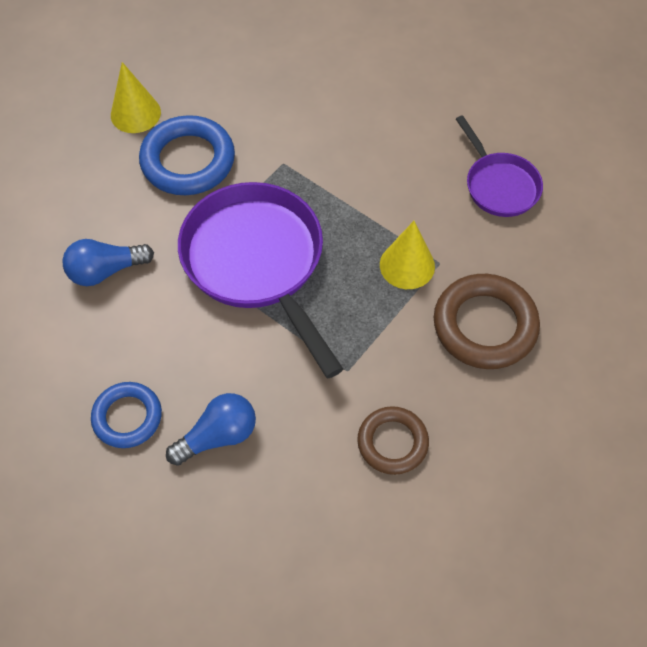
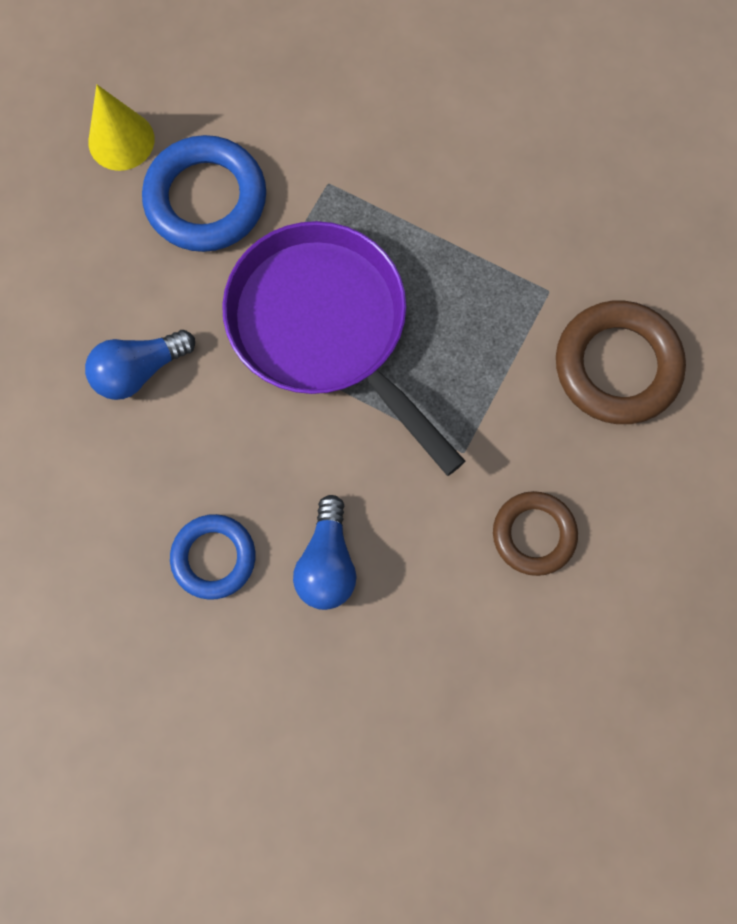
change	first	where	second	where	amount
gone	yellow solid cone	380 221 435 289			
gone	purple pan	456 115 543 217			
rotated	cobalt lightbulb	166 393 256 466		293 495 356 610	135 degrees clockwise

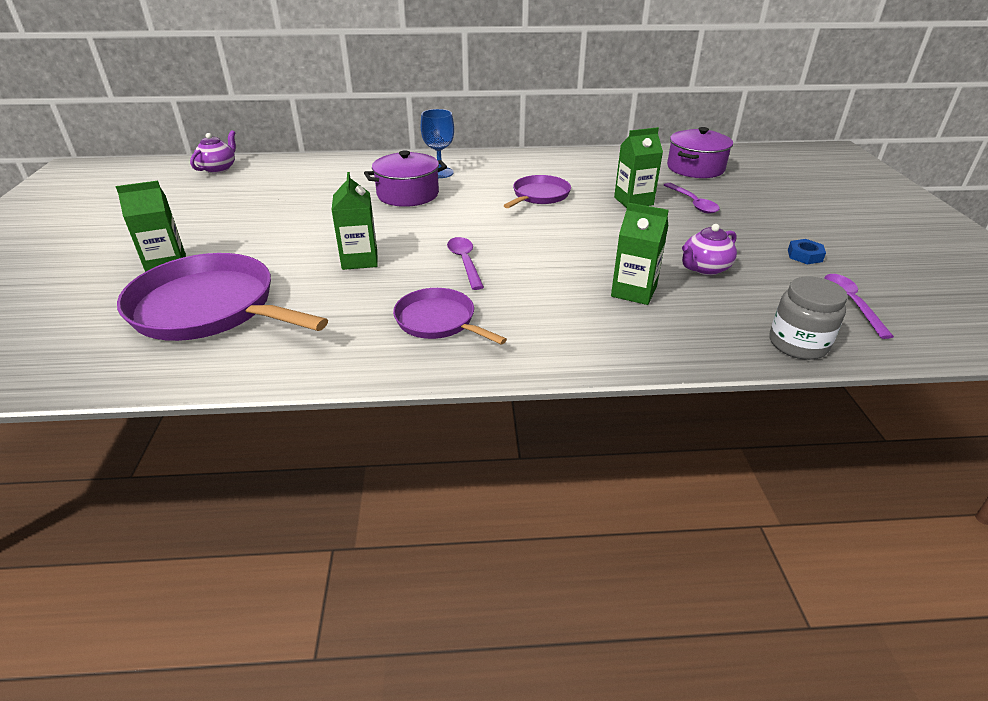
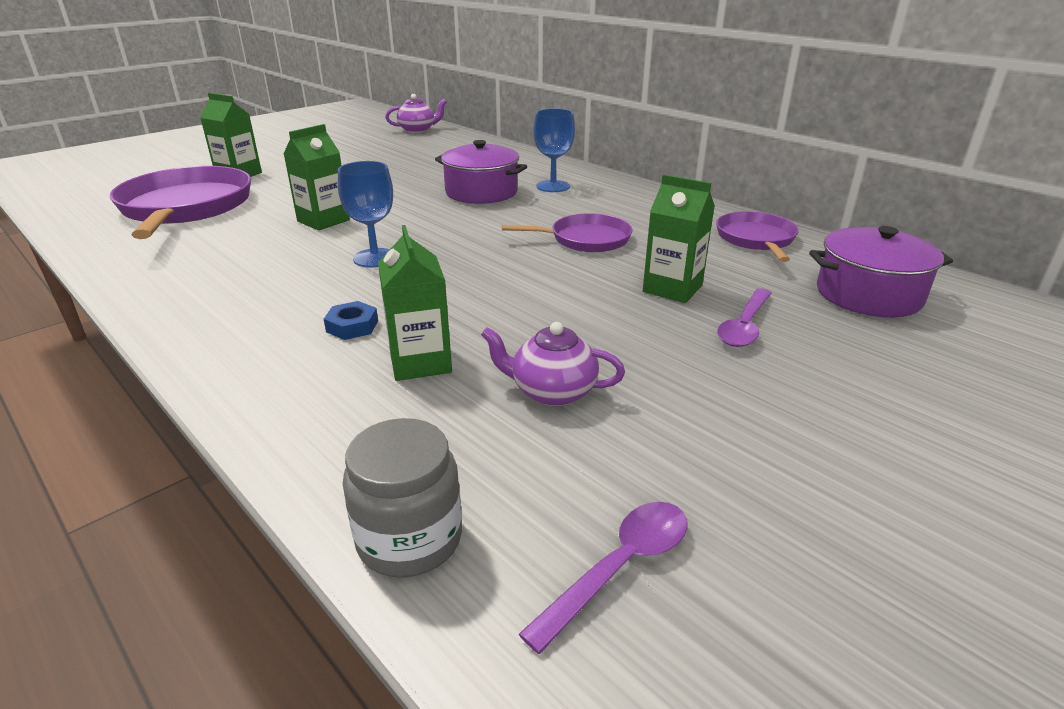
change	first	where	second	where	amount
shifted	purple pan	393 288 507 345		716 211 799 262	
shifted	cobalt hexagon nut	788 239 826 264		324 301 378 340	
swapped	purple spoon	447 237 484 290	cobalt chalice	338 161 393 268	

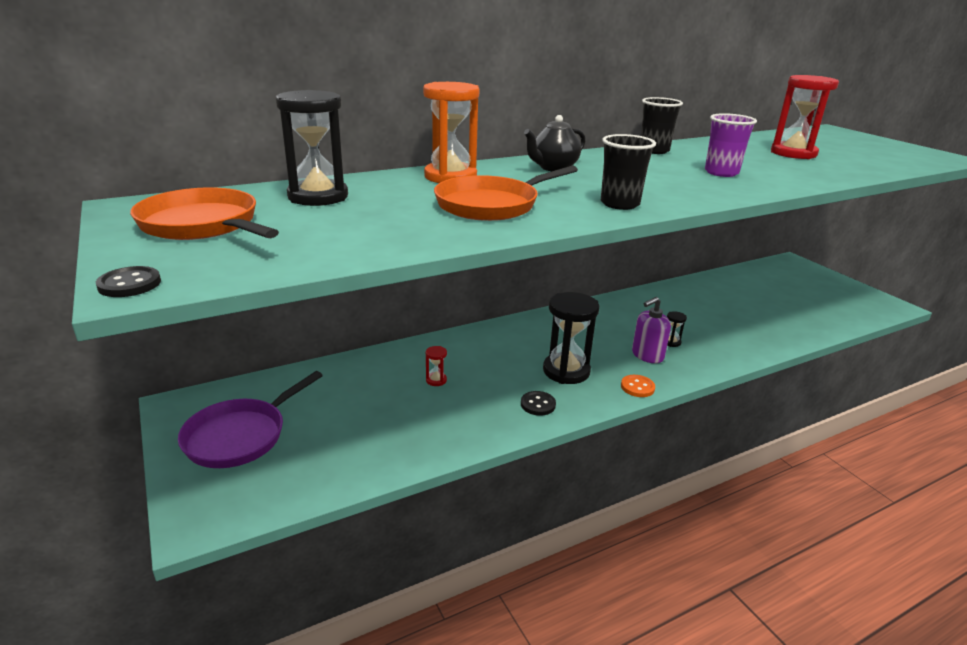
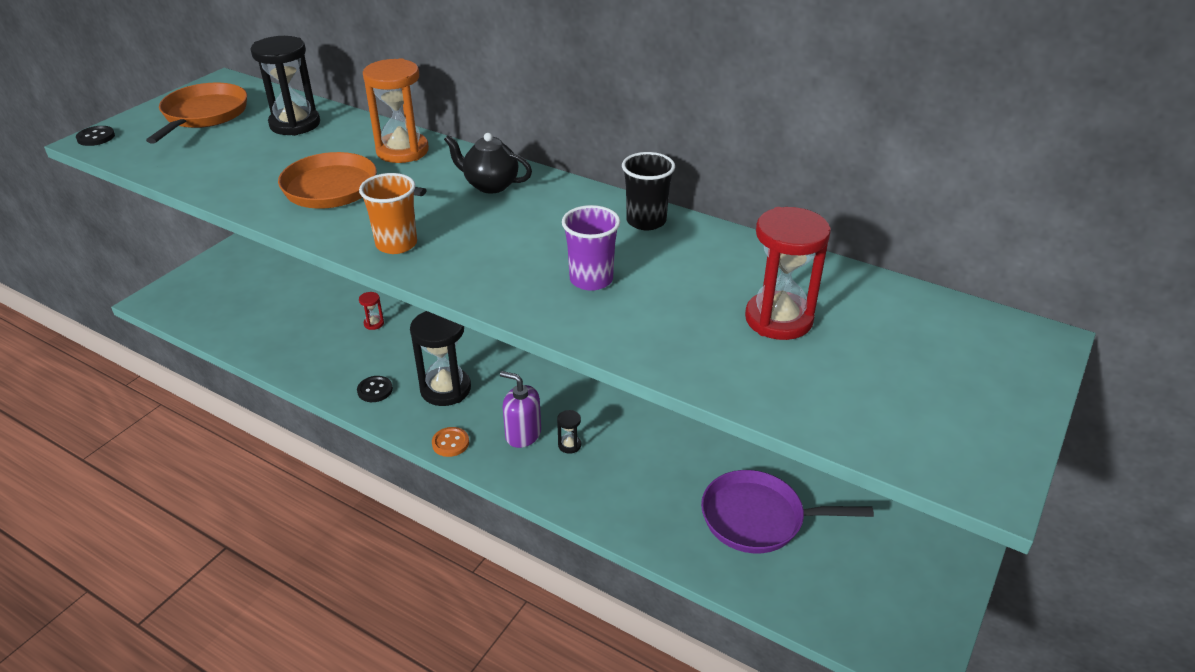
change	first	where	second	where	amount
shifted	purple pan	178 371 323 468		701 470 874 553	
repainted	jet-black tumbler	601 134 656 210	orange tumbler	359 173 417 254	

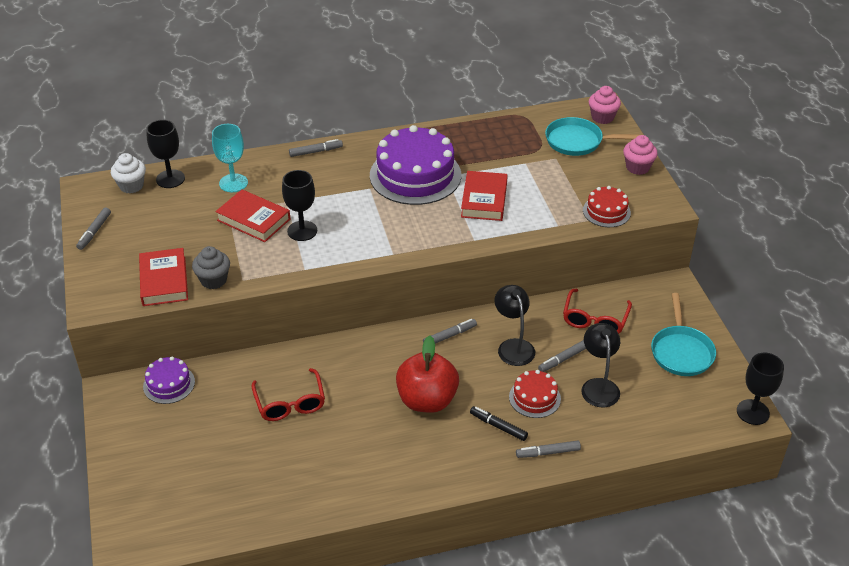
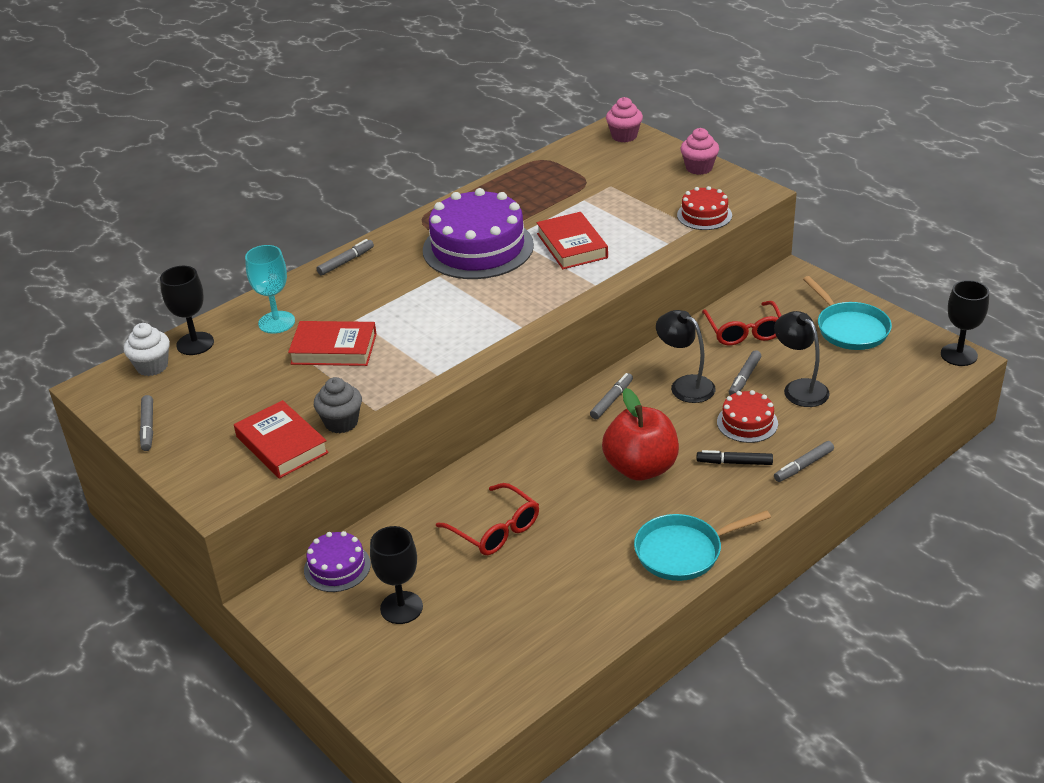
change	first	where	second	where	amount
shifted	jet-black chalice	282 170 317 241		370 526 423 624	
shifted	turquoise pan	545 117 639 156		634 510 771 581	

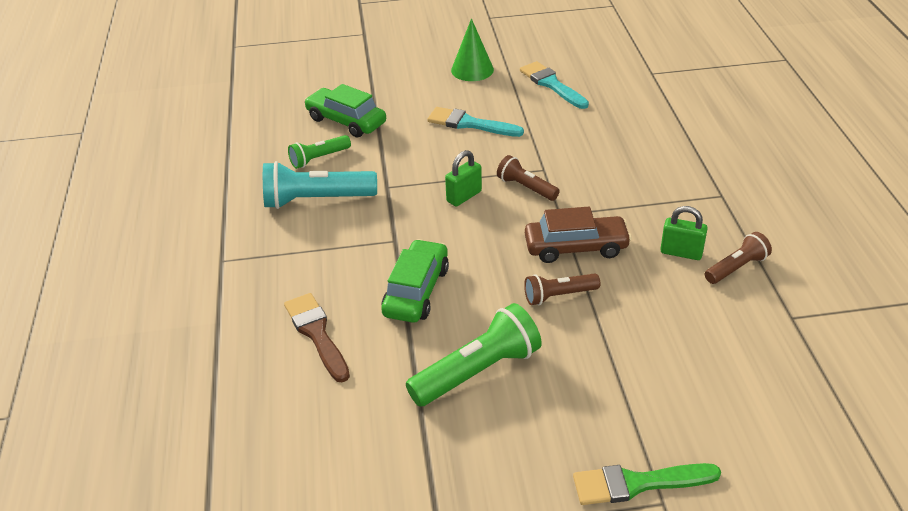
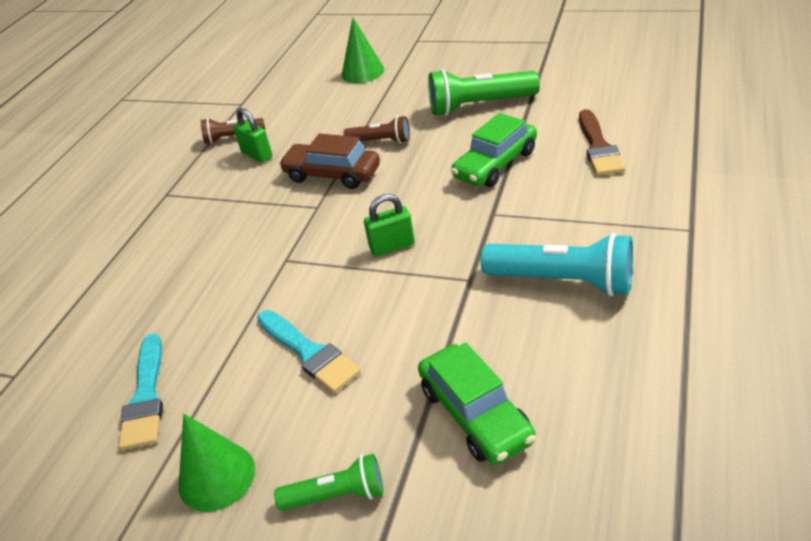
change	first	where	second	where	amount
gone	russet flashlight	497 155 560 201			
gone	emerald paint brush	573 463 721 505			
new			emerald solid cone	341 18 384 83	
shifted	emerald flashlight	288 135 351 169		274 454 383 511	

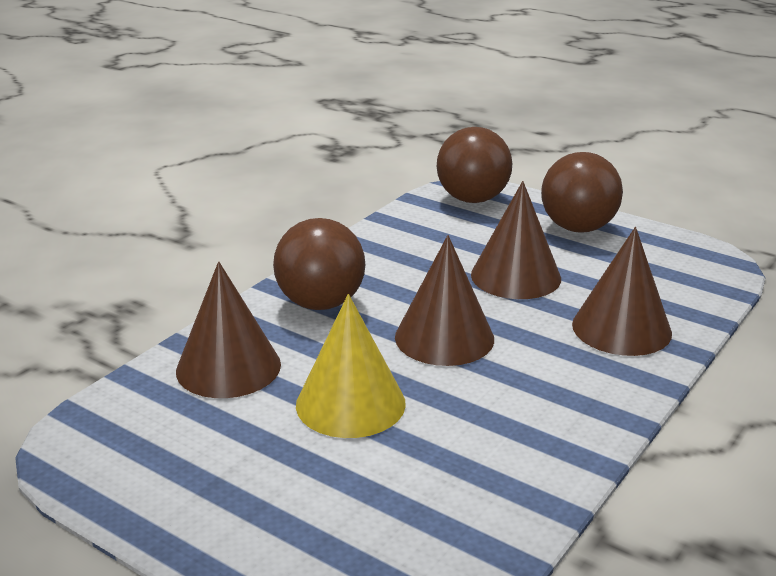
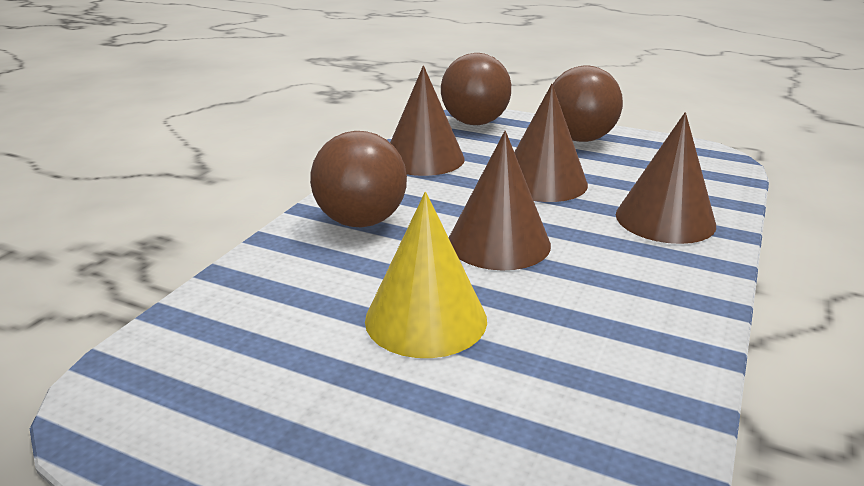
change	first	where	second	where	amount
shifted	russet solid cone	176 261 281 398		390 65 465 176	

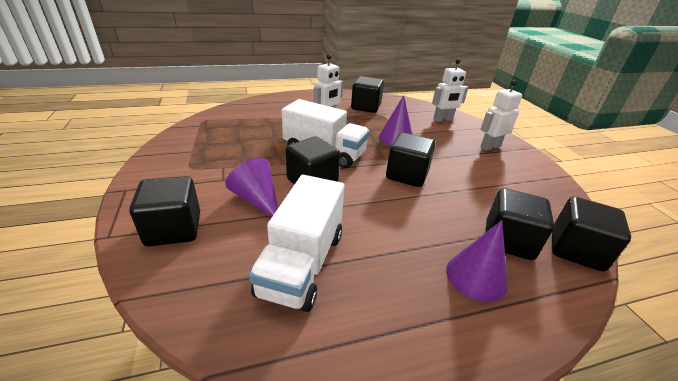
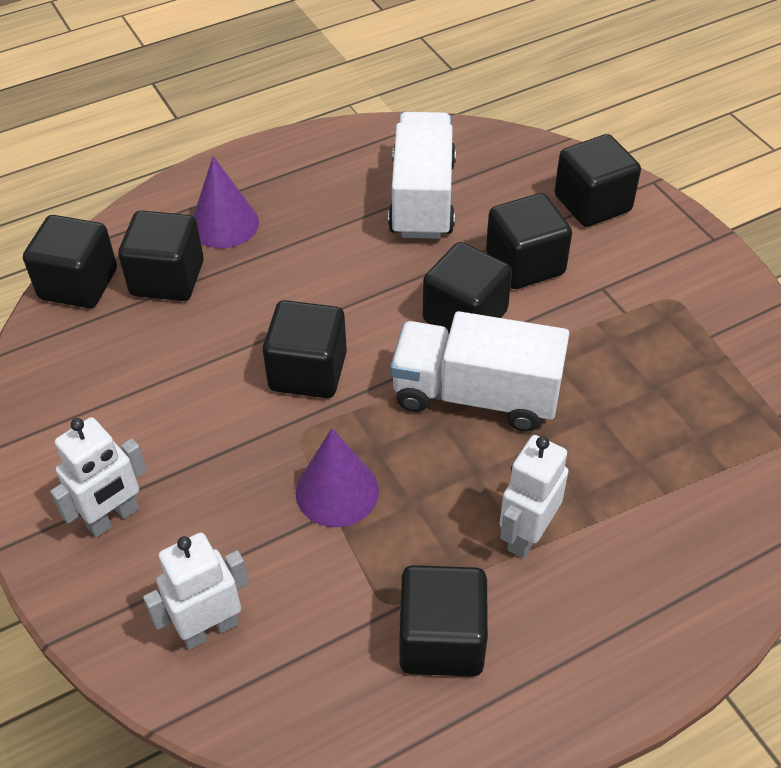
change	first	where	second	where	amount
swapped	purple solid cone	225 158 278 217	jet-black cube	486 193 572 289	

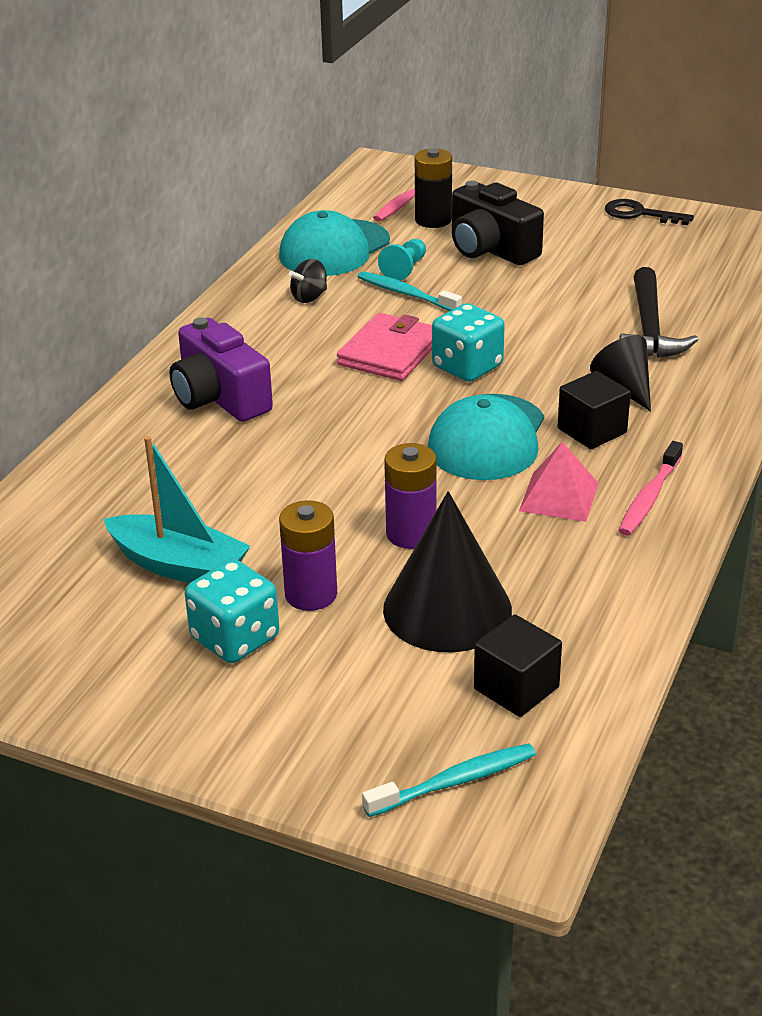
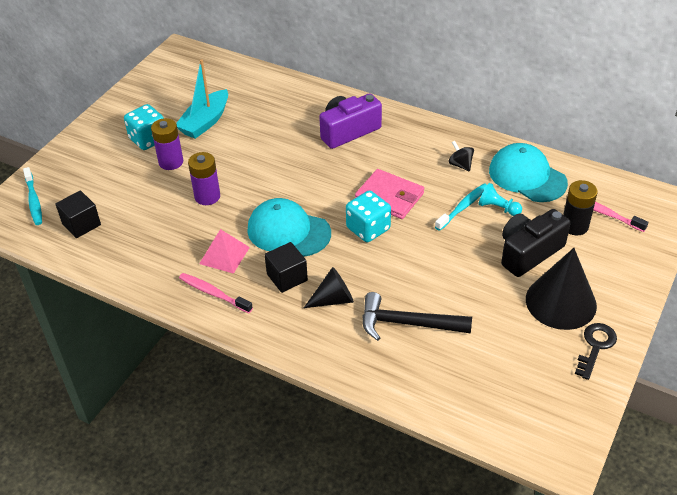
change	first	where	second	where	amount
shifted	jet-black solid cone	383 491 512 652		526 248 597 330	

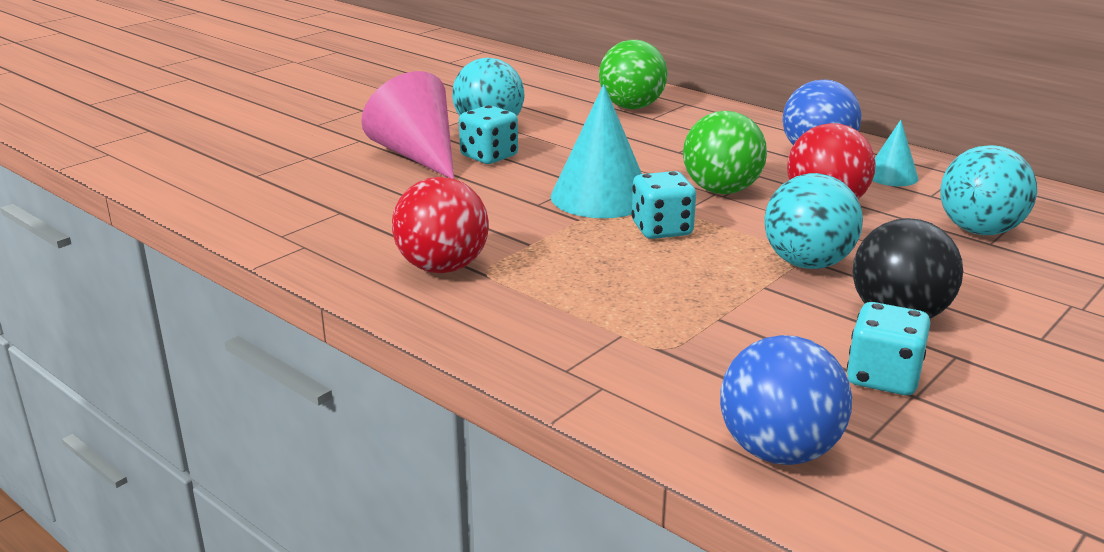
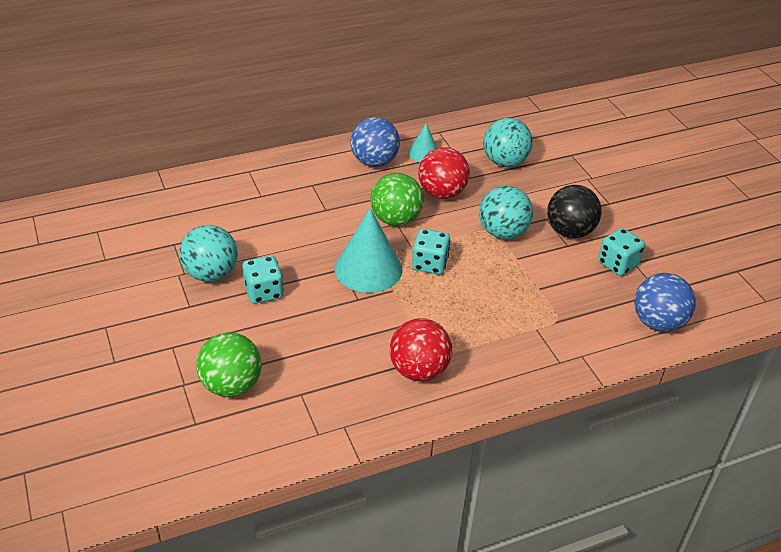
change	first	where	second	where	amount
gone	pink solid cone	361 71 454 179			
shifted	emerald ball	599 40 667 109		196 332 262 397	

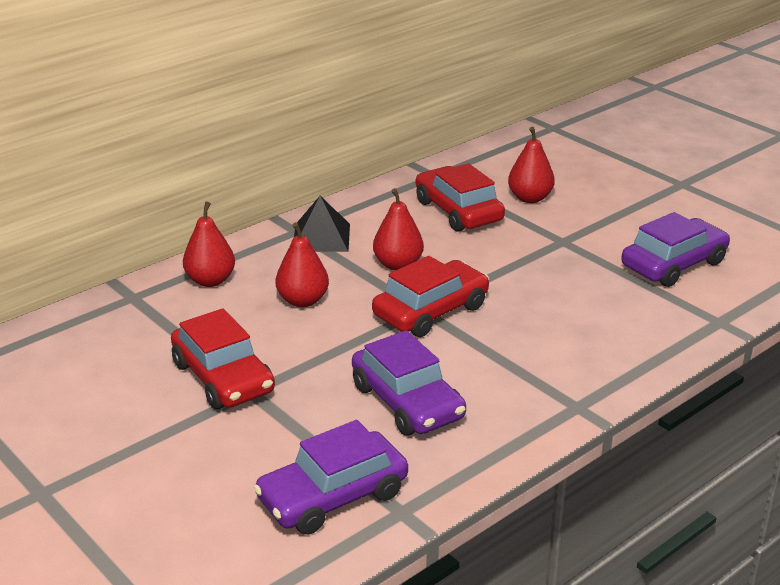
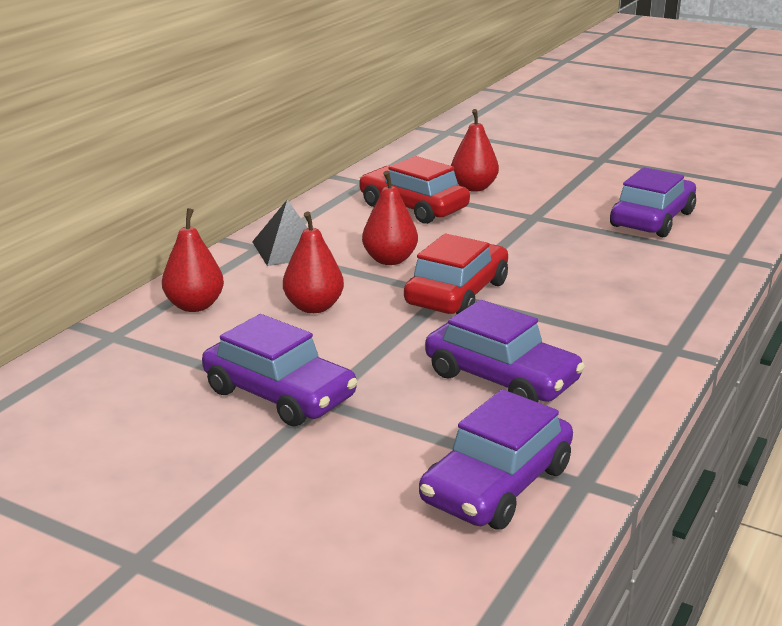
change	first	where	second	where	amount
repainted	red car	171 308 275 409	purple car	202 314 357 426	

